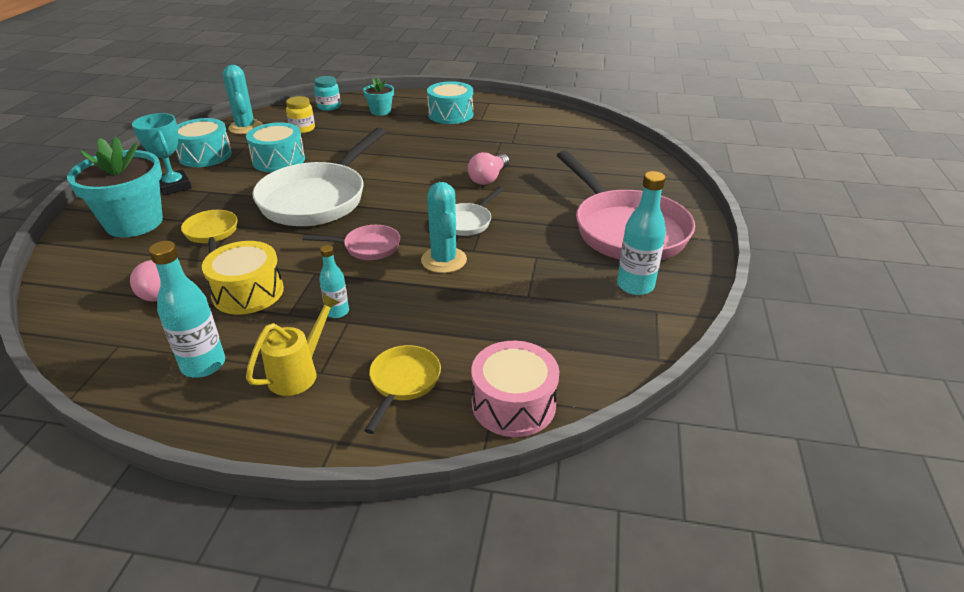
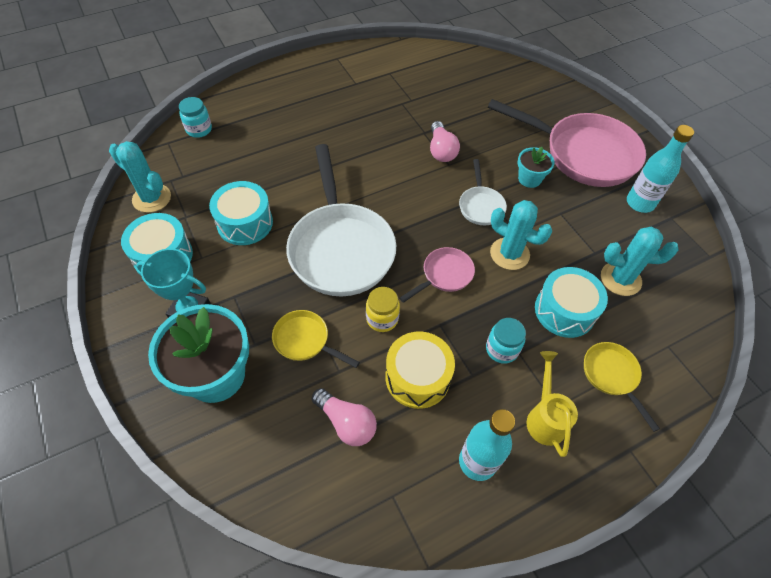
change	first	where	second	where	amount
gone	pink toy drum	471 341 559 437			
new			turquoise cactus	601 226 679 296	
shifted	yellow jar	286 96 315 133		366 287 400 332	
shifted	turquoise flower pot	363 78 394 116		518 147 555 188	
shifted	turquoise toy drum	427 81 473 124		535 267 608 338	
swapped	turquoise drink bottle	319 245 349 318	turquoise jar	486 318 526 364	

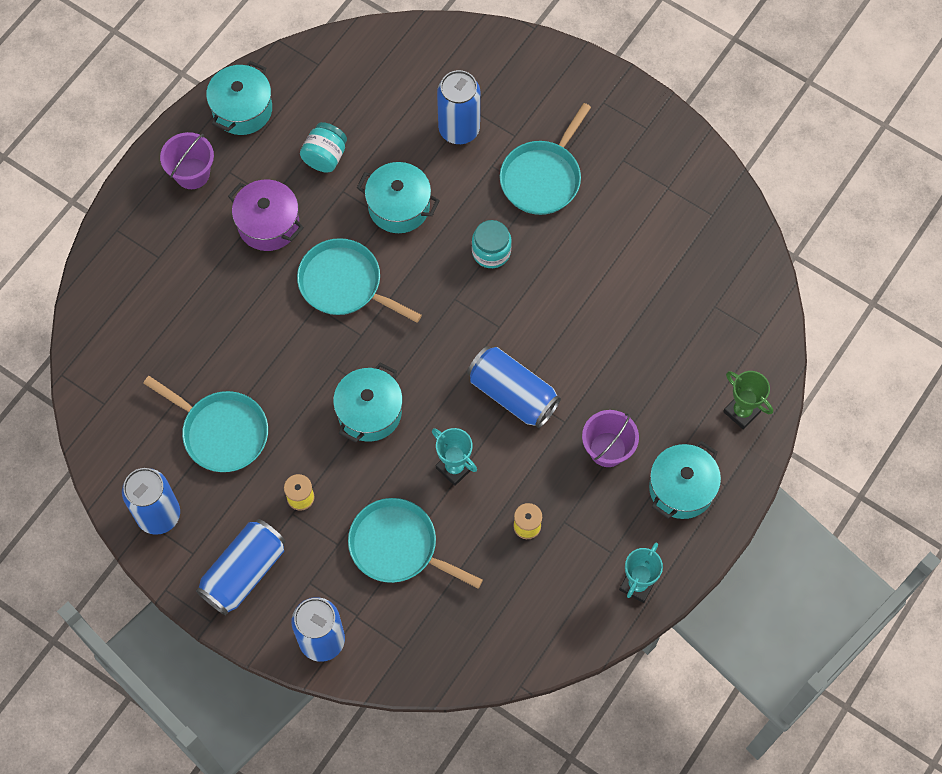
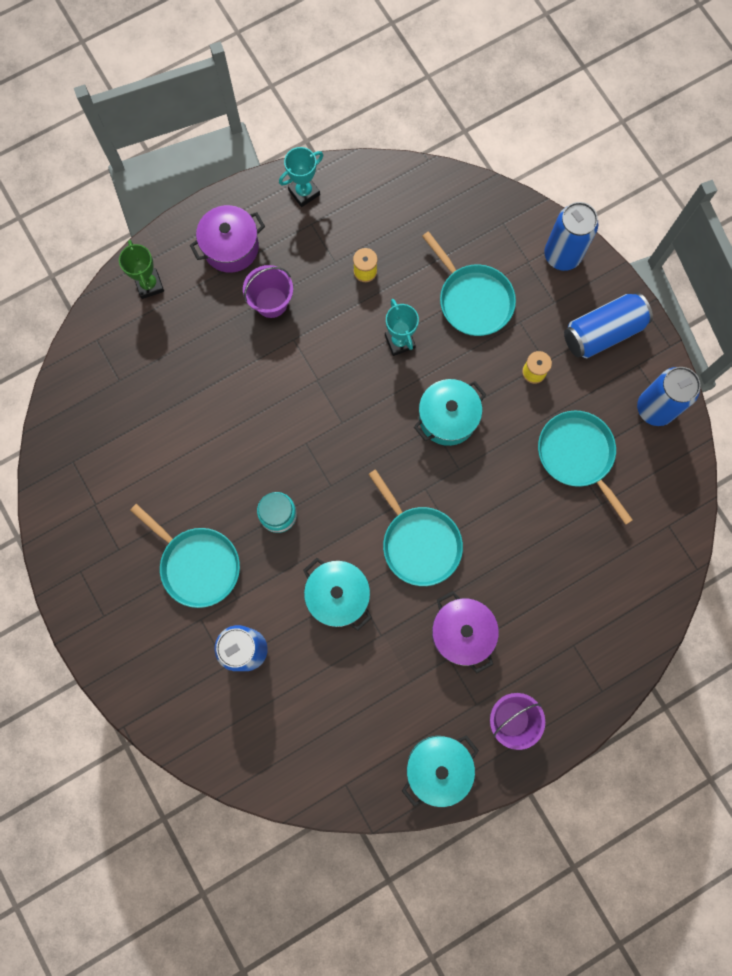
change	first	where	second	where	amount
gone	turquoise jar	300 122 347 173			
gone	cobalt can	467 346 561 428			
repainted	turquoise stockpot	649 441 721 519	purple stockpot	190 205 265 273	
rotated	turquoise pan	500 103 591 215		130 504 240 608	75 degrees clockwise

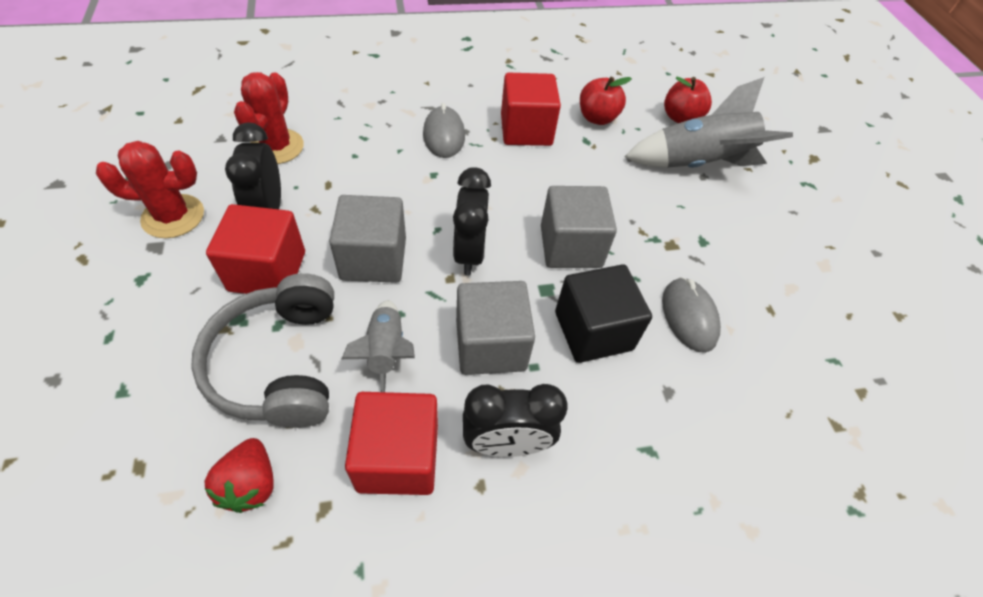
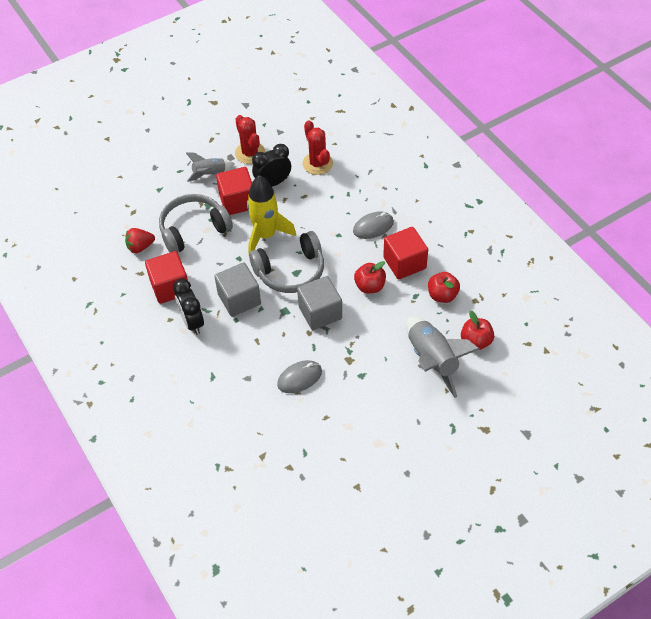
change	first	where	second	where	amount
gone	jet-black cube	555 264 652 363			
new			red apple fruit	354 261 386 293	
shifted	gray toy rocket	342 300 415 392		186 152 235 182	
swapped	gray cube	329 195 406 283	yellow toy rocket	247 175 296 252	
swapped	jet-black clock	453 168 491 275	gray headset	249 231 324 293	
rotated	red cactus	234 72 304 164		302 120 333 175	75 degrees clockwise

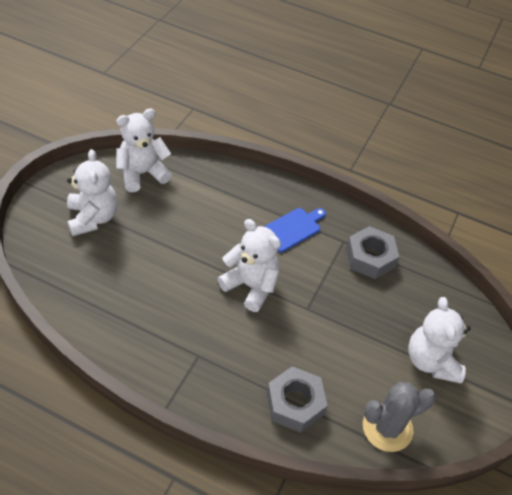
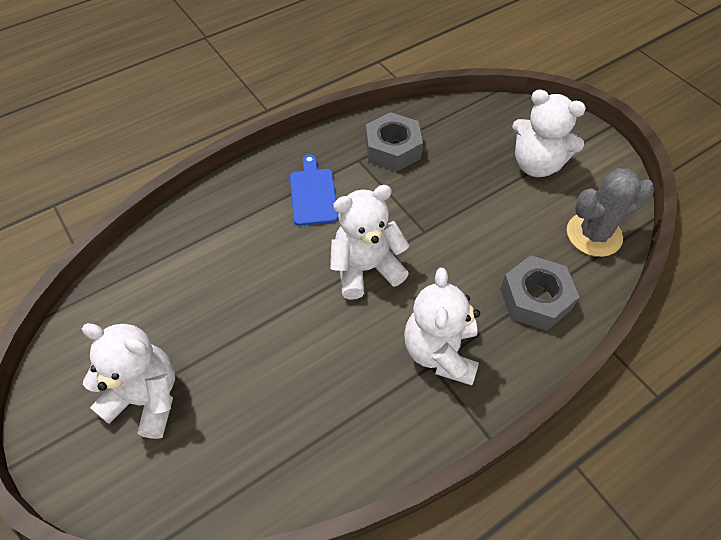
change	first	where	second	where	amount
shifted	snow-white stuffed bear	116 108 172 192		404 268 480 385	
rotated	gray cactus	363 382 436 452		567 168 654 257	60 degrees clockwise

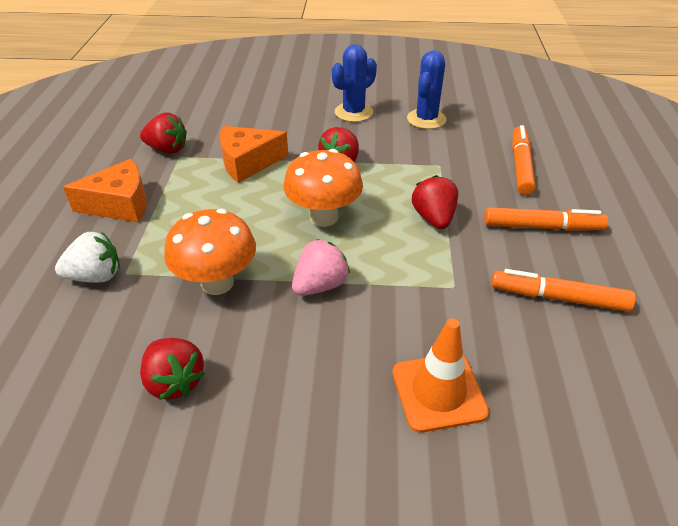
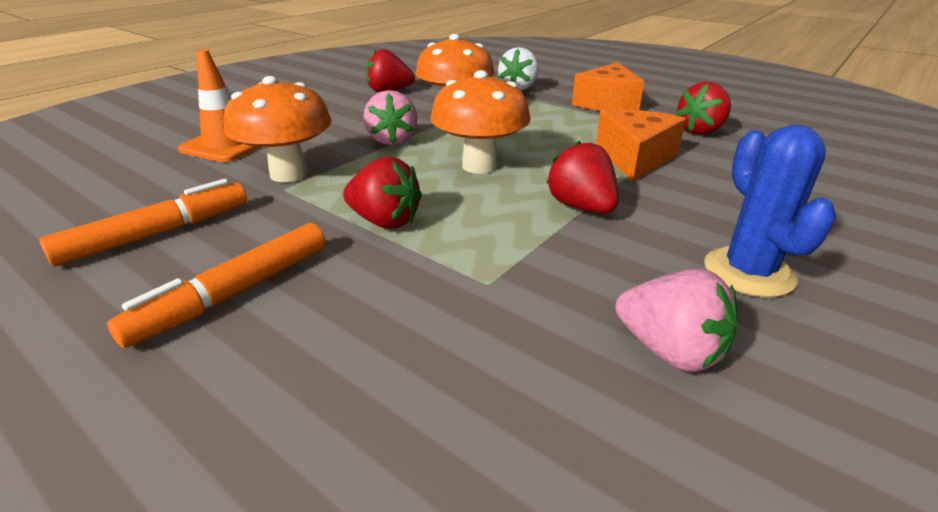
change	first	where	second	where	amount
gone	orange felt pen	512 125 536 195			
new			orange toadstool	224 76 332 182	
swapped	cobalt cactus	407 50 447 129	pink strawberry	615 269 738 372	

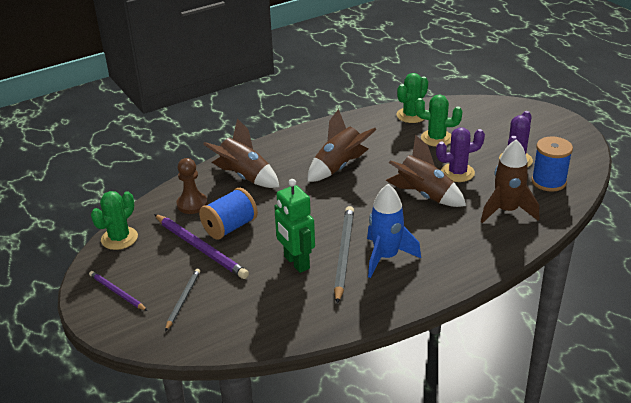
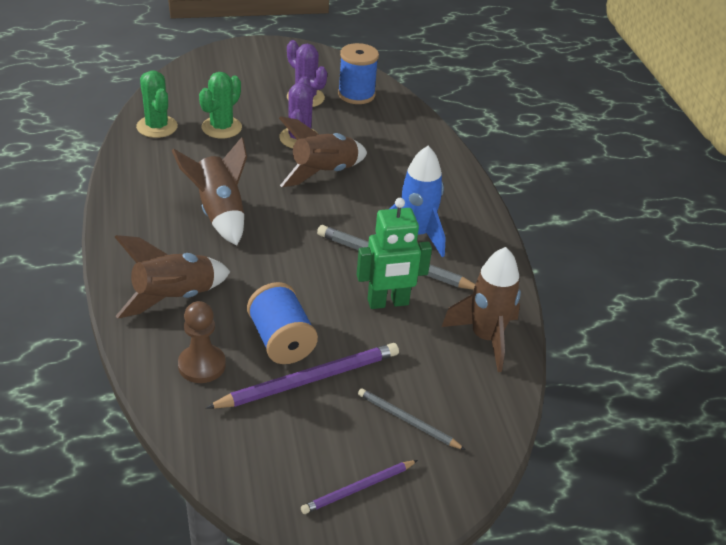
change	first	where	second	where	amount
gone	emerald cactus	91 191 138 250			
shifted	russet toy rocket	481 139 539 223		442 247 521 372	

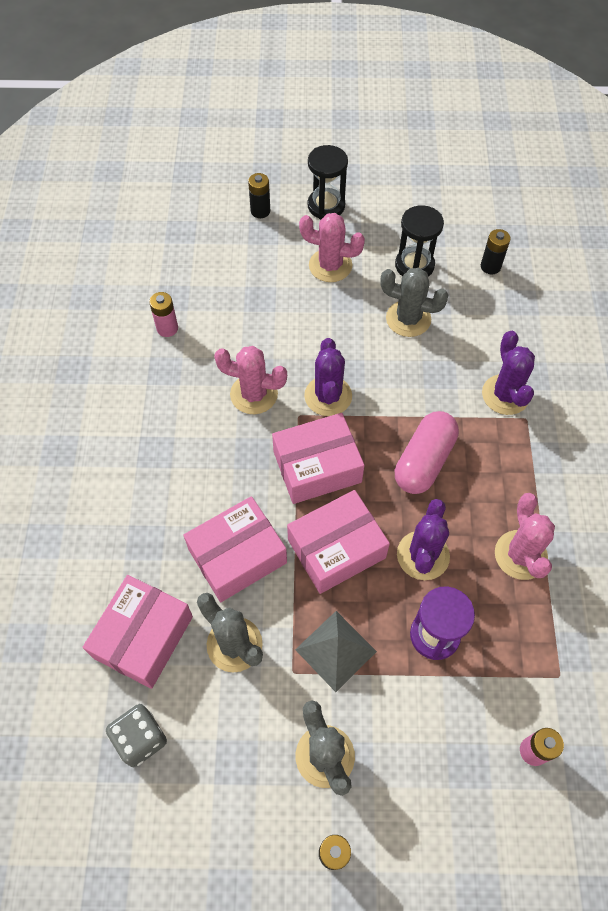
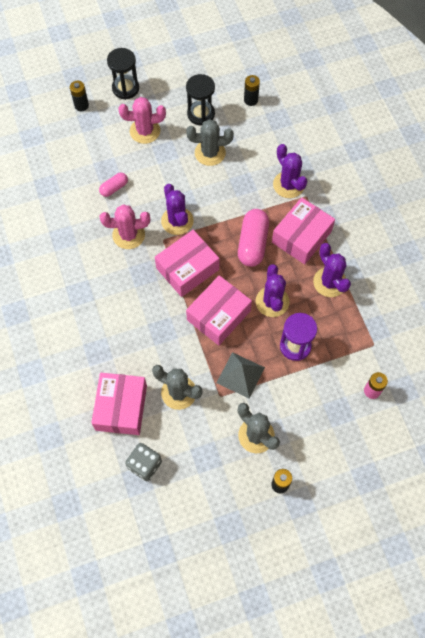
change	first	where	second	where	amount
gone	pink battery	149 292 178 337			
new			pink capsule	99 173 128 197	
shifted	pink box	183 496 287 602		272 197 335 264	
repainted	pink cactus	495 493 555 580	purple cactus	313 243 351 297	

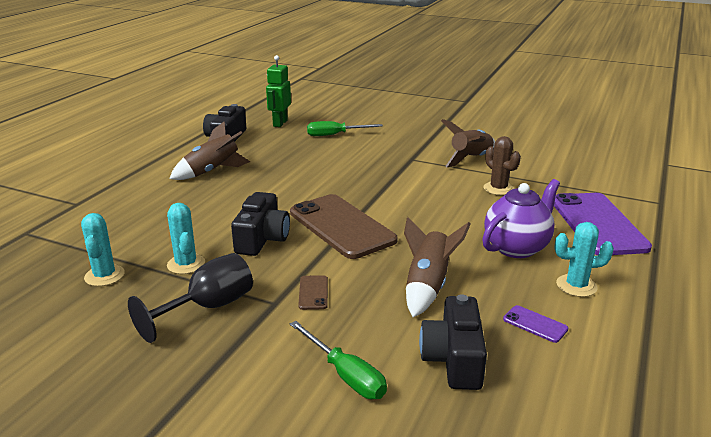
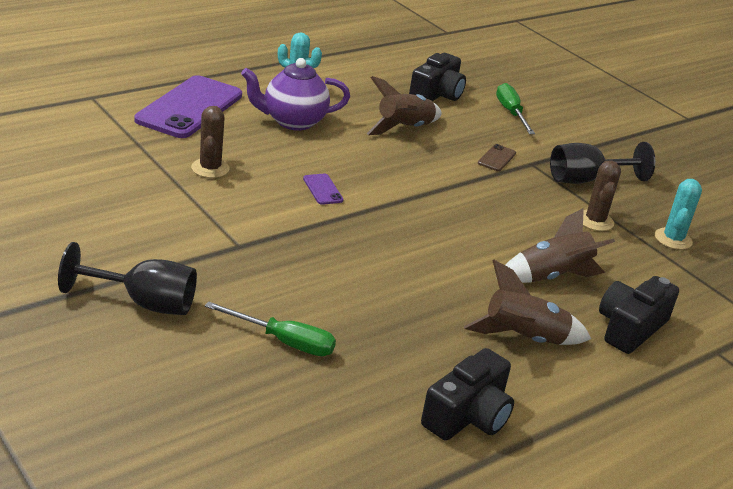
change	first	where	second	where	amount
gone	emerald toy robot	266 55 291 127			
gone	russet smartphone	290 194 398 259			
new			jet-black chalice	58 242 197 315	
shifted	jet-black camera	231 192 290 256		599 276 679 354	
shifted	russet toy rocket	441 119 495 167		496 208 615 283	
shifted	purple smartphone	503 305 568 343		303 174 344 205	
repainted	turquoise cactus	167 203 205 274	russet cactus	583 160 621 231	

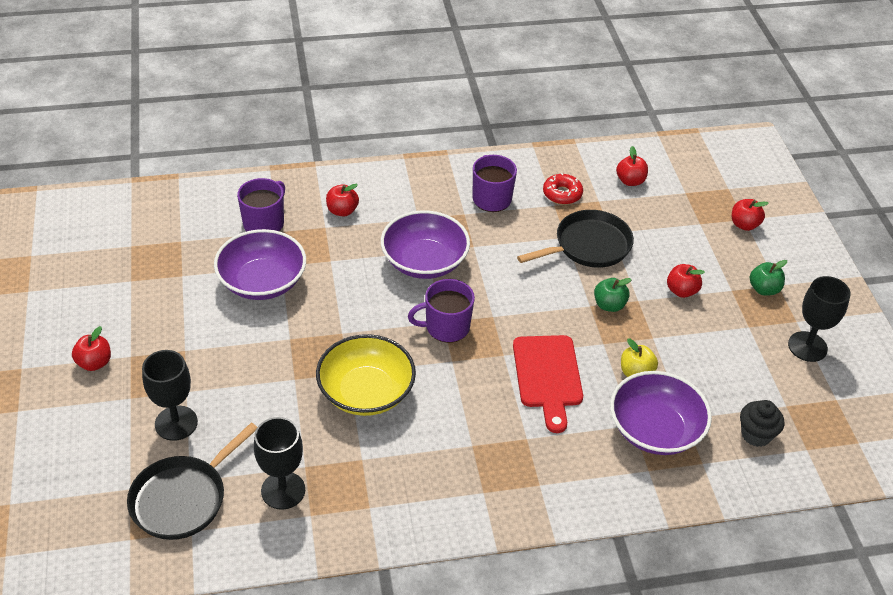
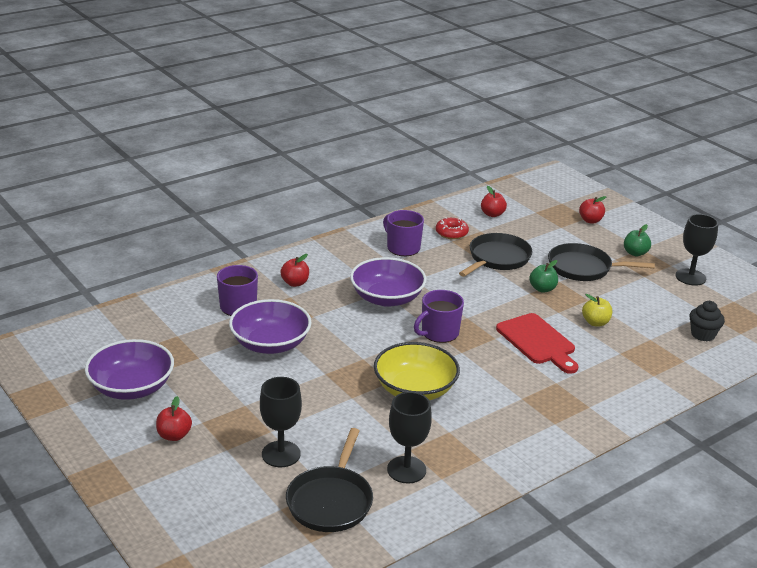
change	first	where	second	where	amount
shifted	purple serving bowl	610 371 712 455		85 339 174 400	
swapped	red apple fruit	667 264 705 298	jet-black pan	548 243 655 281	

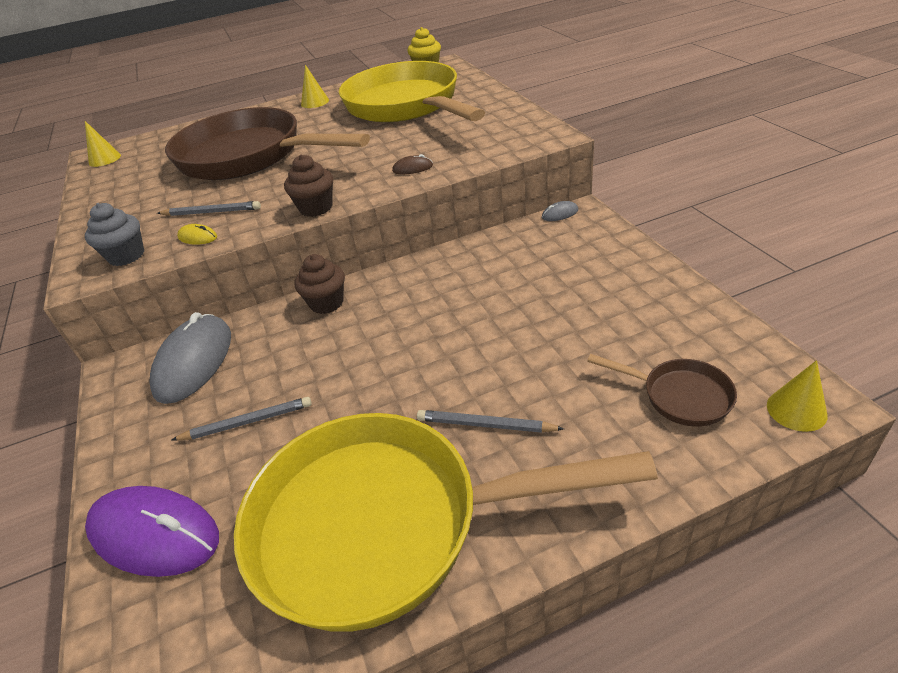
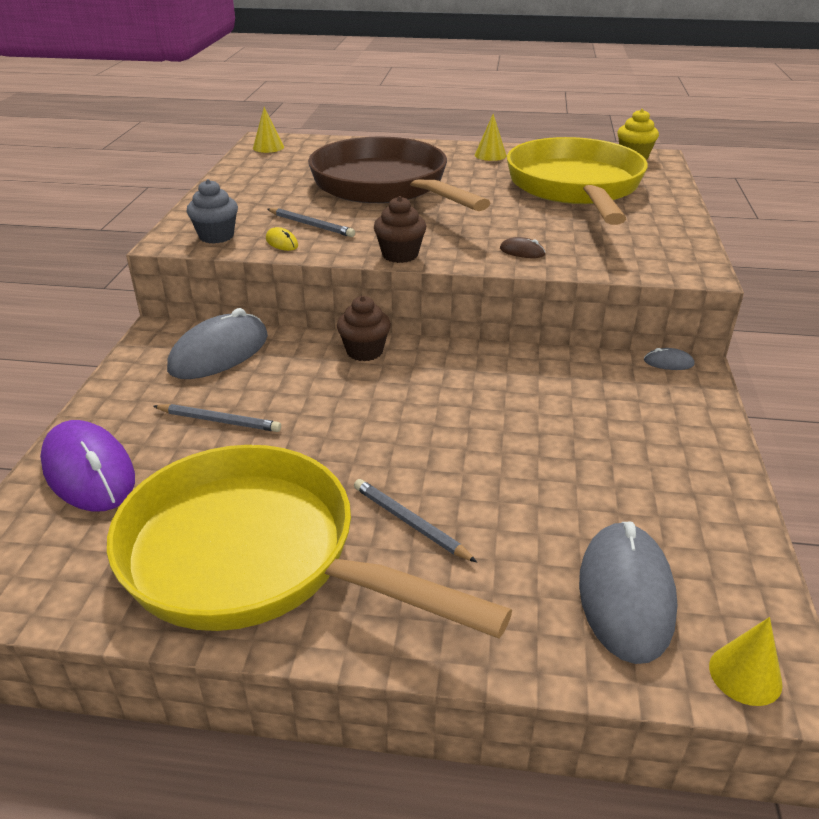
change	first	where	second	where	amount
swapped	russet pan	587 354 737 427	gray PC mouse	579 521 677 664	

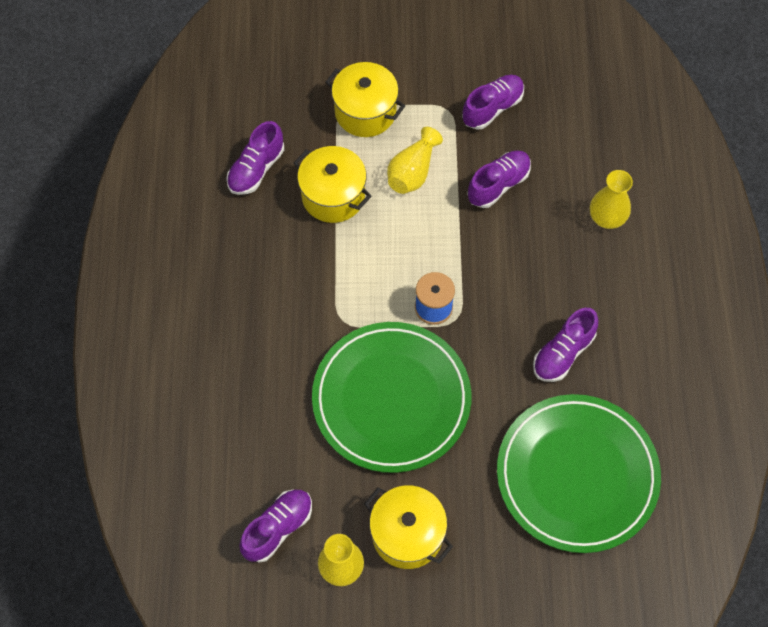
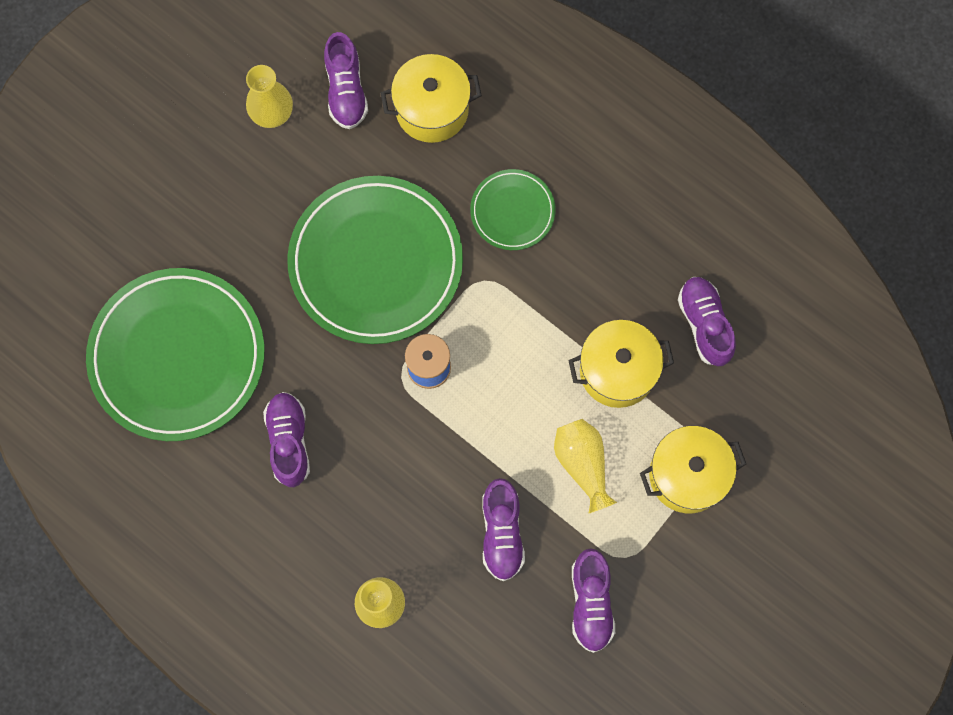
change	first	where	second	where	amount
new			emerald flat dish	470 169 556 250	
shifted	yellow stockpot	364 485 453 569		381 54 482 143	

